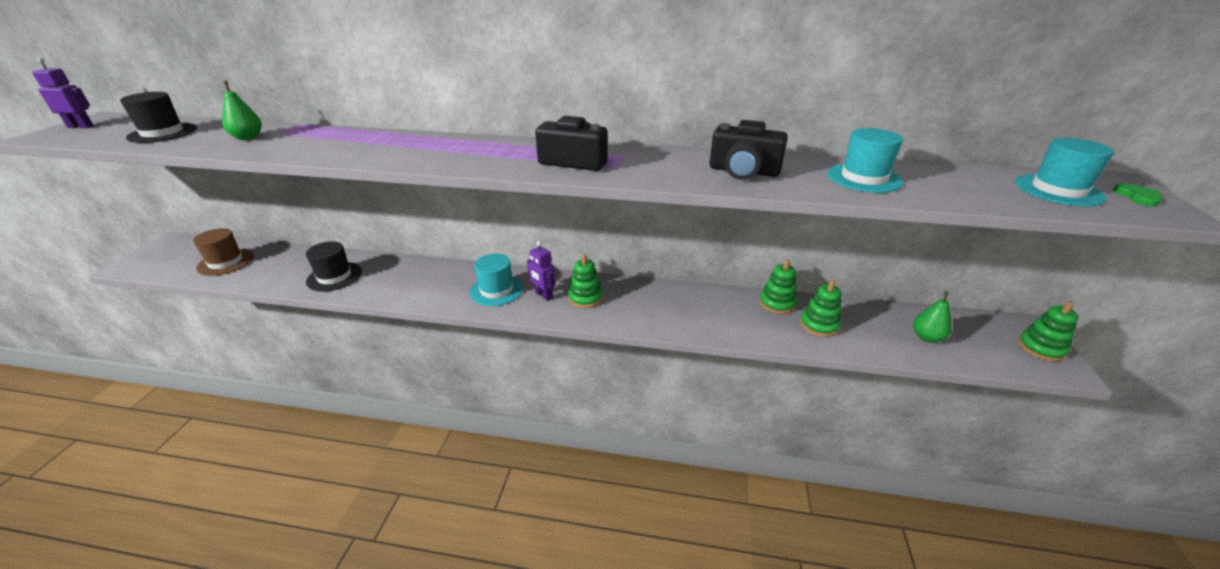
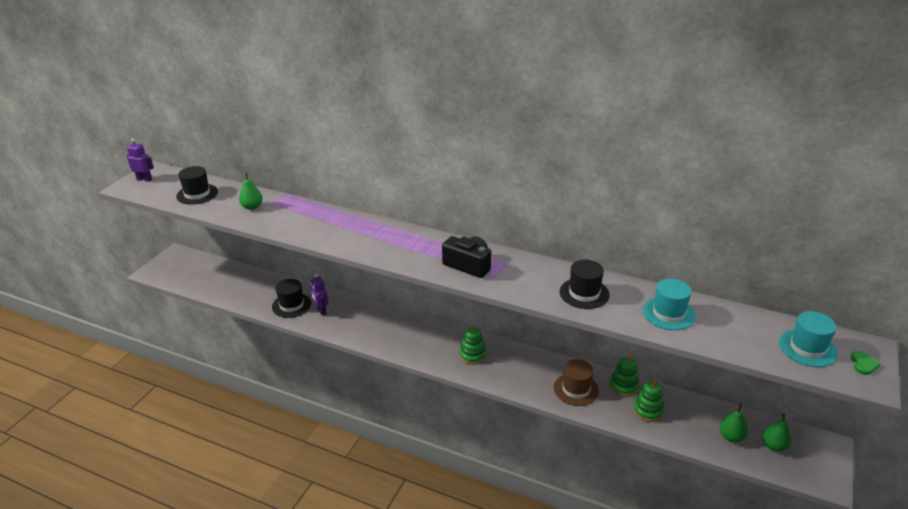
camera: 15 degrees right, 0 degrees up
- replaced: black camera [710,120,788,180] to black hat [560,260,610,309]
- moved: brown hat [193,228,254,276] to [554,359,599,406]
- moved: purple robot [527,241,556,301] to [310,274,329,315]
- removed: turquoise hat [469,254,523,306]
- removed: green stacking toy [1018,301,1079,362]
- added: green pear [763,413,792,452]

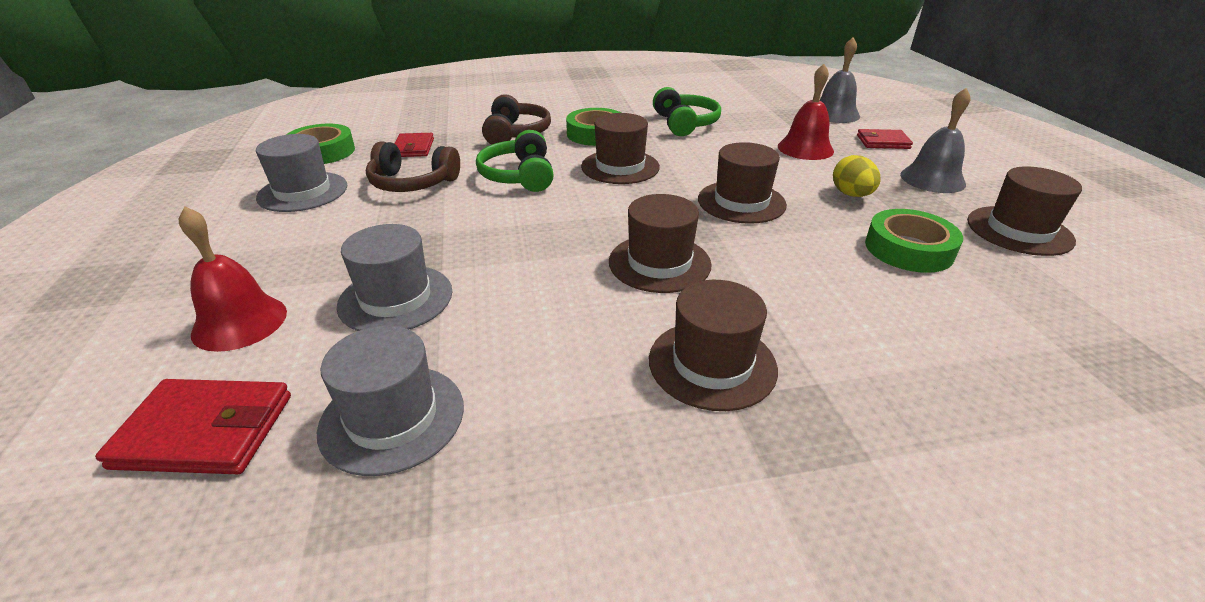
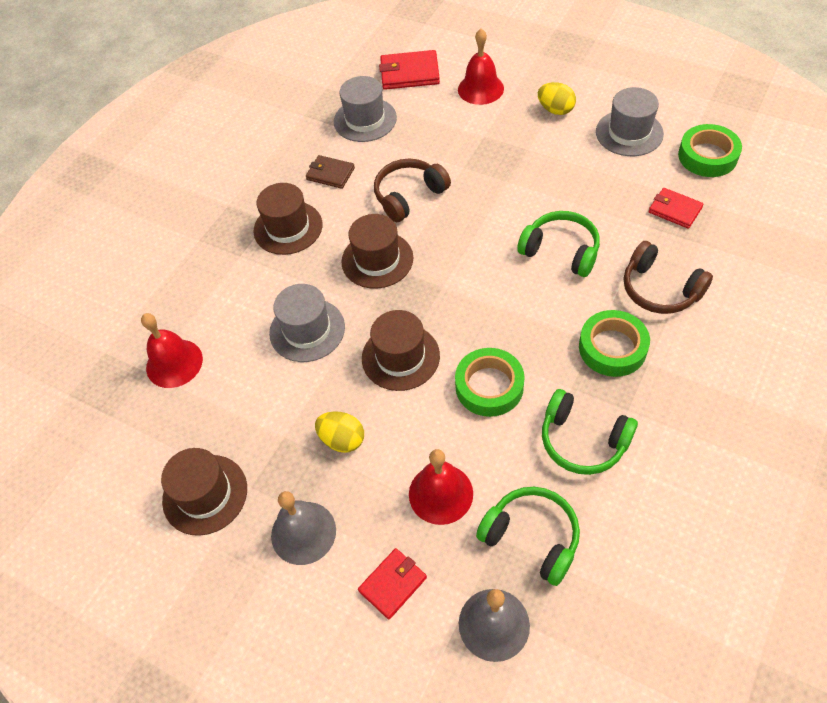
camera: 135 degrees right, 20 degrees up
- removed: brown hat [581,113,660,184]
- moved: brown headphones [366,141,460,192] to [374,159,451,222]
- moved: green tape [865,209,963,273] to [455,348,525,417]
- moved: grey hat [336,224,452,331] to [269,284,345,362]
- turned: red wallet [95,379,291,474] = [379,50,440,90] 45 degrees clockwise
- added: yellow egg [538,82,576,115]
- added: brown wallet [306,155,355,189]
- added: red bell [141,313,203,388]
- added: green headphones [476,487,580,586]

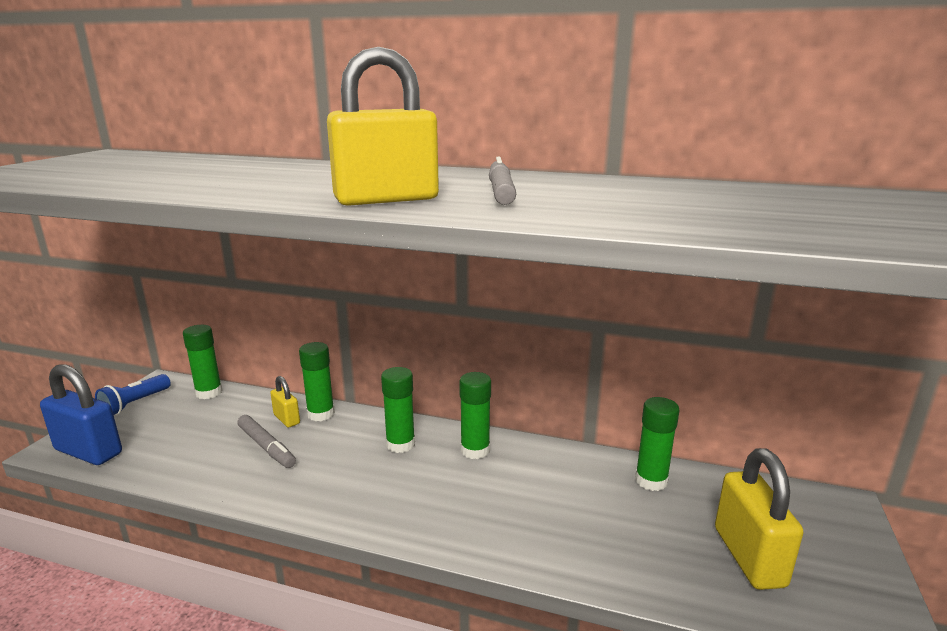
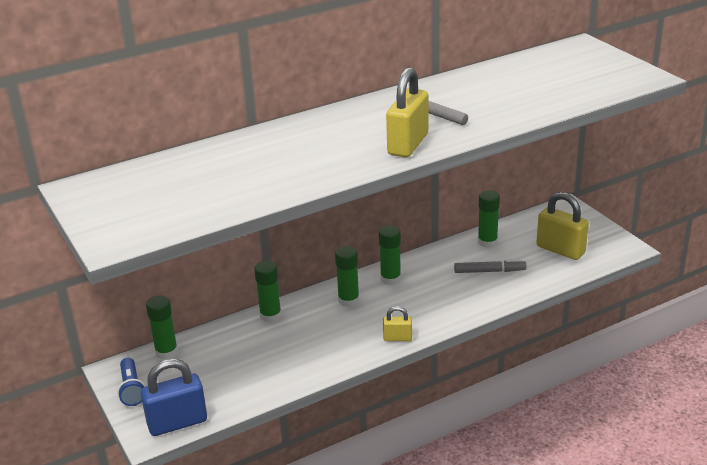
camera: 45 degrees left, 10 degrees up
- moved: yellow padlock [270,376,300,428] to [383,306,412,341]
- moved: grey marker [238,415,296,468] to [454,259,526,273]

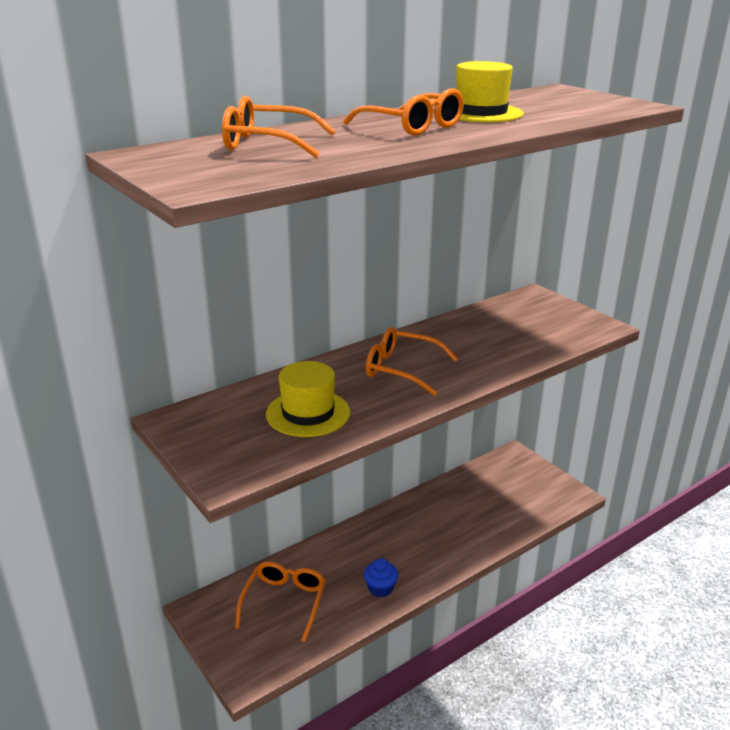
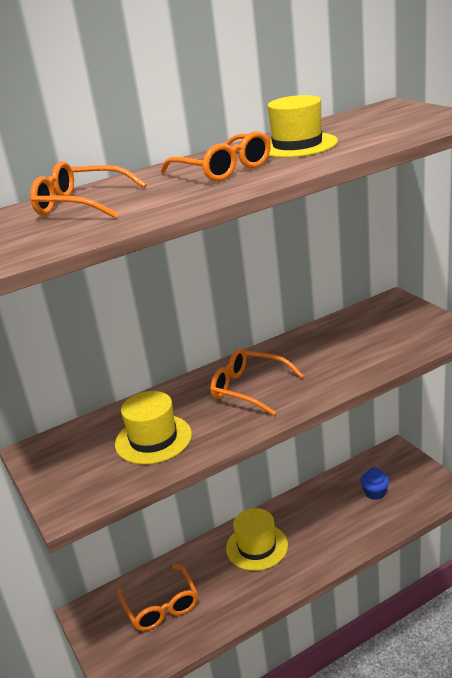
camera: 10 degrees right, 0 degrees up
- moved: blue cupcake [364,558,398,597] to [360,467,389,500]
- turned: orange glasses [235,561,326,642] = [117,564,198,631] 135 degrees clockwise
- added: yellow hat [226,508,288,571]

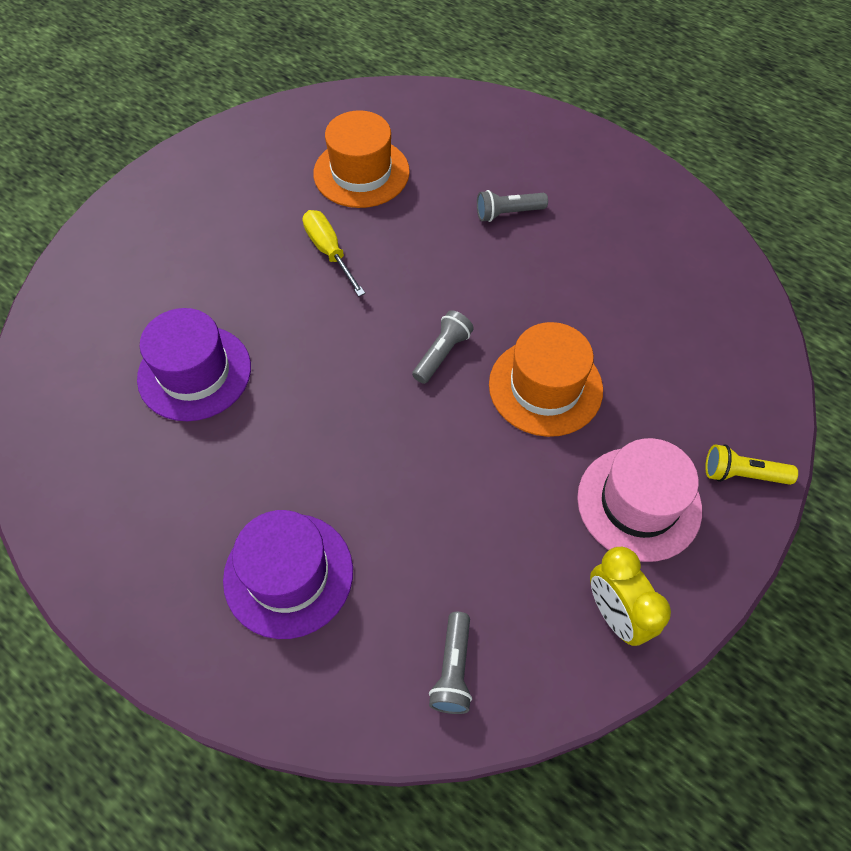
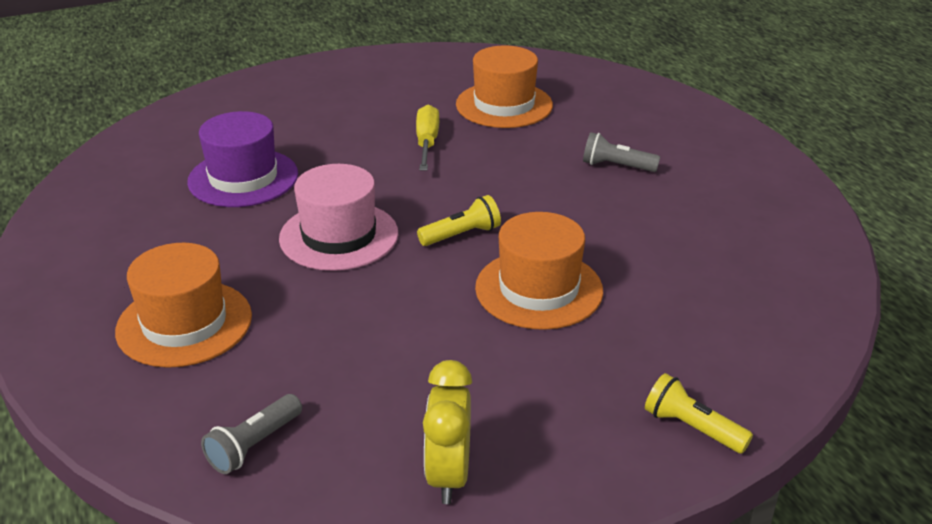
camera: 30 degrees right, 25 degrees down
- recoloured: grey flashlight [412,310,474,384] to yellow flashlight [417,195,501,246]
- moved: pink hat [577,438,702,562] to [279,164,398,271]
- recoloured: purple hat [223,510,353,639] to orange hat [115,243,252,368]

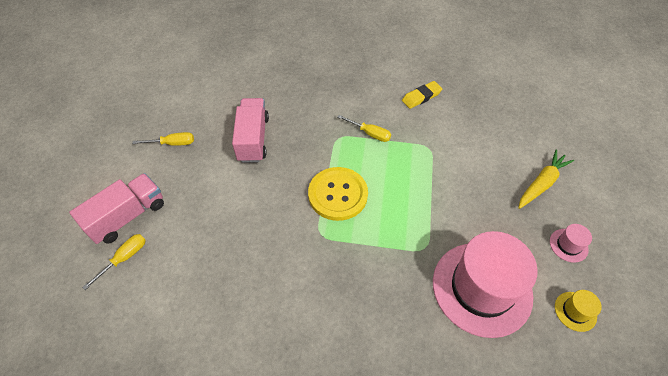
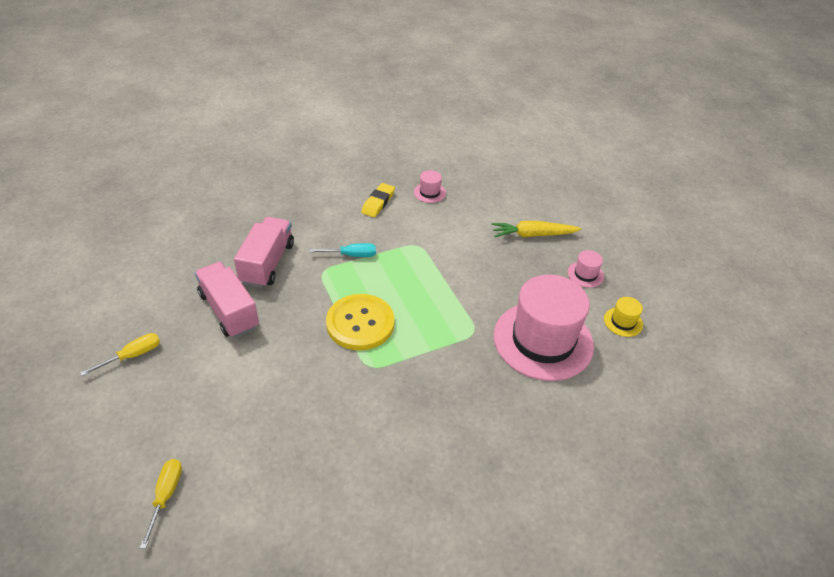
camera: 35 degrees left, 10 degrees down
- recoloured: yellow screwdriver [338,115,391,142] to turquoise screwdriver [309,243,376,257]
- turned: yellow carrot [518,150,574,209] = [492,221,581,237] 105 degrees counterclockwise
- moved: pink truck [69,173,164,244] to [234,217,294,288]
- added: pink hat [414,170,446,203]

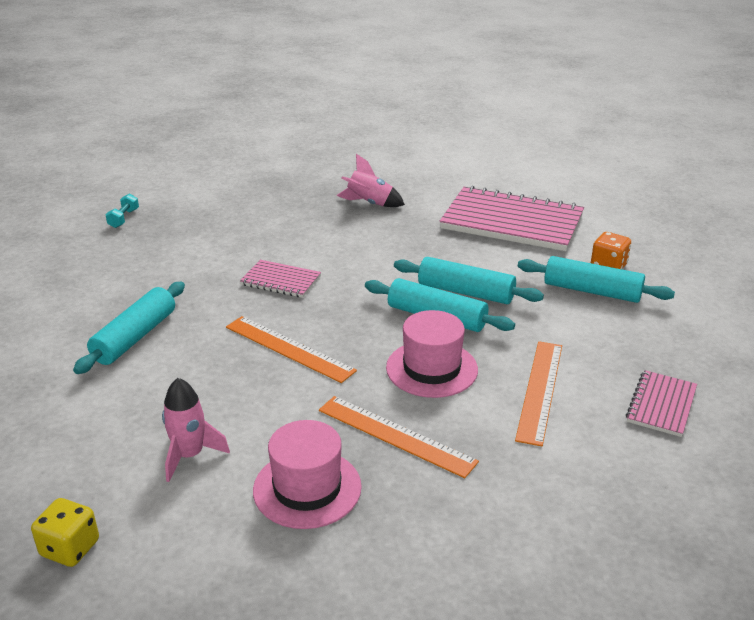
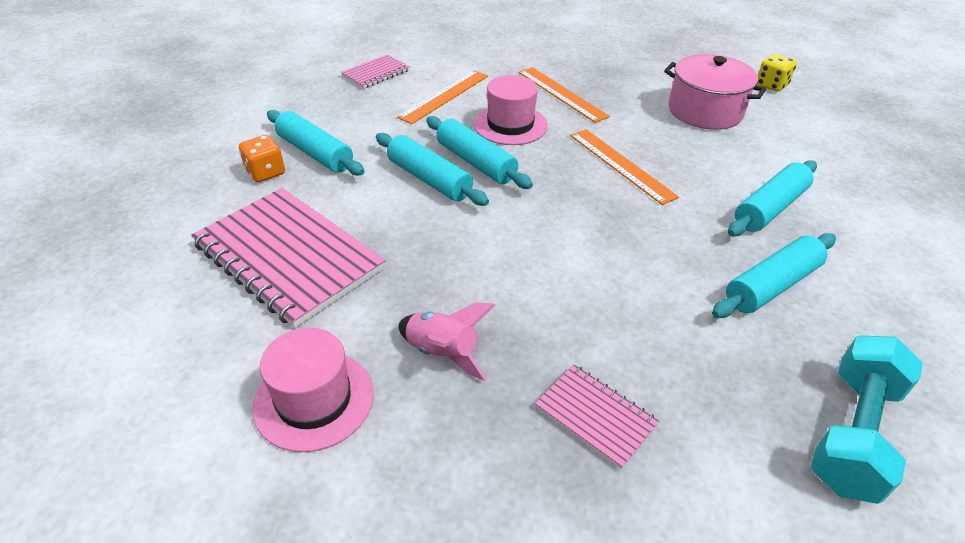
camera: 160 degrees left, 10 degrees up
- resized: turquoise dumbbell [106,193,139,228] = [811,336,923,504] x2.26
- moved: pink notebook [240,260,321,298] to [535,365,659,469]
- replaced: pink rocket [162,378,230,482] to pink pot [664,54,766,130]
- moved: pink hat [253,420,362,529] to [252,328,374,452]
- added: turquoise rolling pin [712,233,836,318]

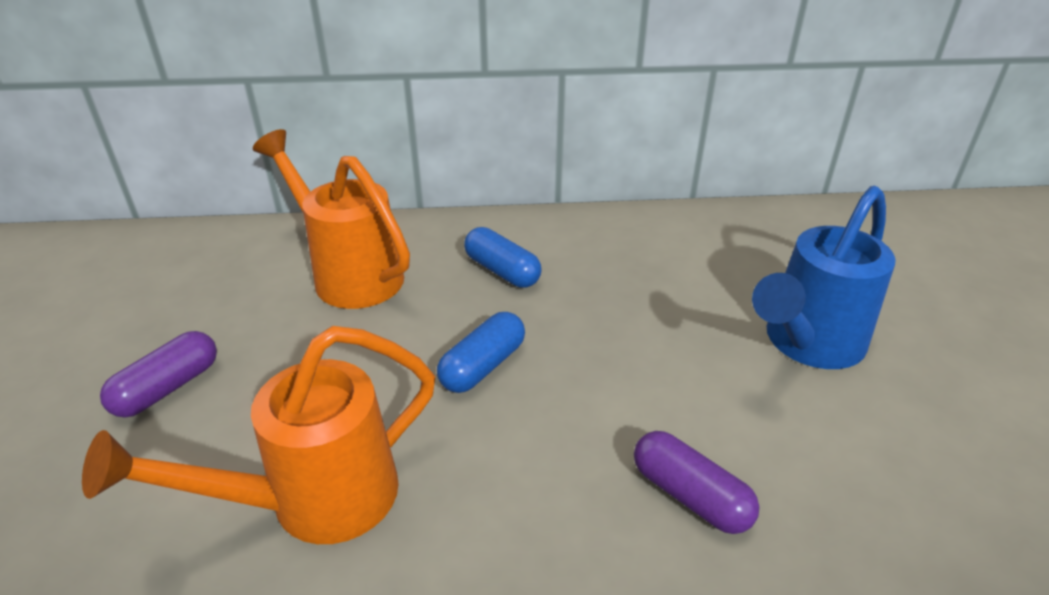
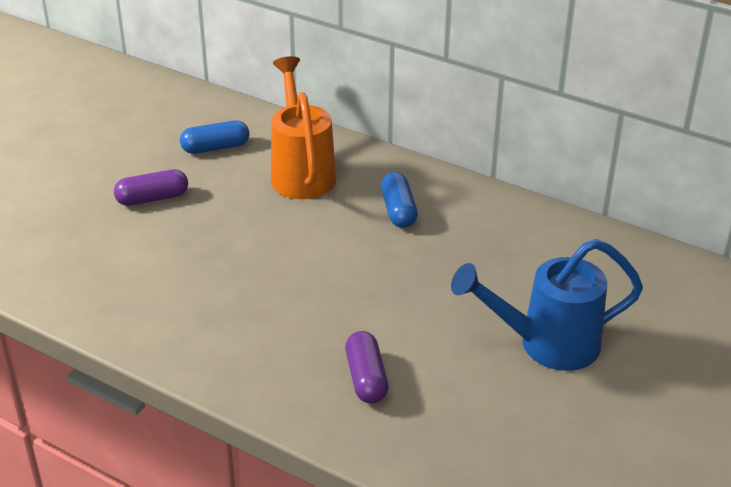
camera: 35 degrees right, 0 degrees up
- moved: blue capsule [437,312,525,393] to [180,120,249,154]
- removed: orange watering can [82,326,435,544]

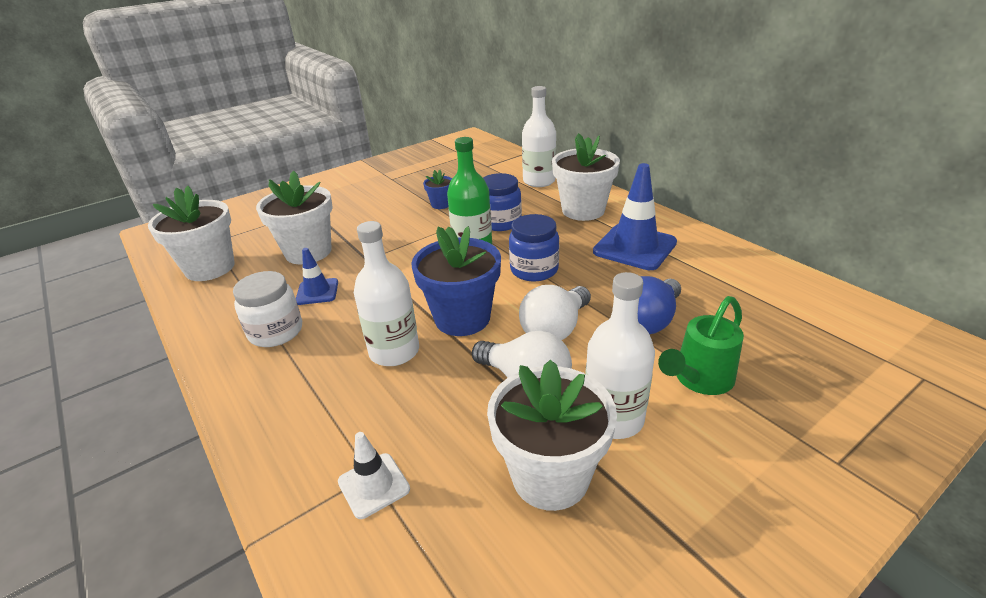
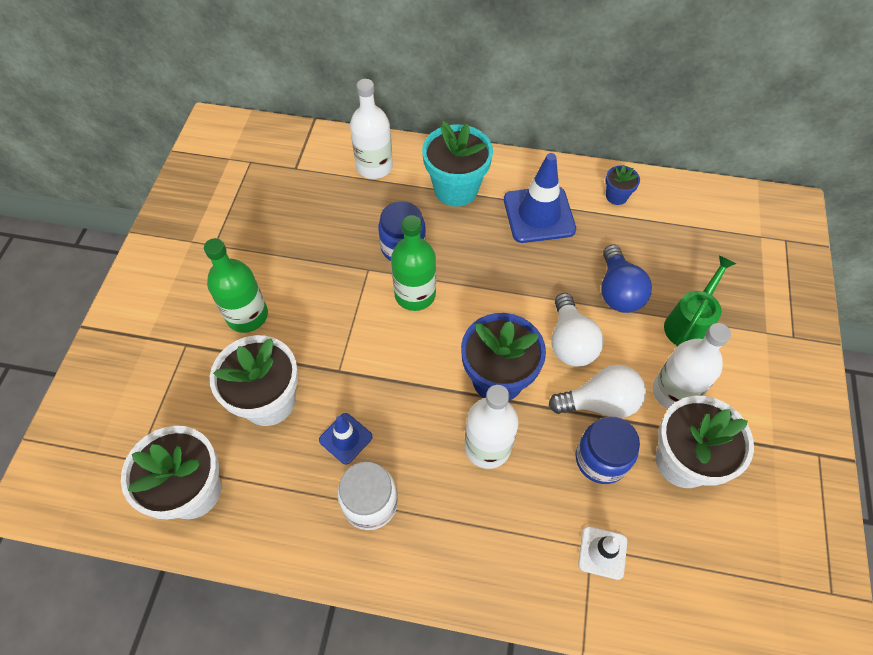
camera: 45 degrees left, 25 degrees up
- recoloured: white flower pot [552,133,620,221] to turquoise flower pot [422,121,493,207]
- moved: blue flower pot [423,170,452,209] to [605,166,640,205]
- moved: blue jar [509,214,559,281] to [576,417,640,484]
- turned: green watering can [658,296,744,395] = [664,255,736,347] 150 degrees counterclockwise
- added: green bottle [204,238,268,333]

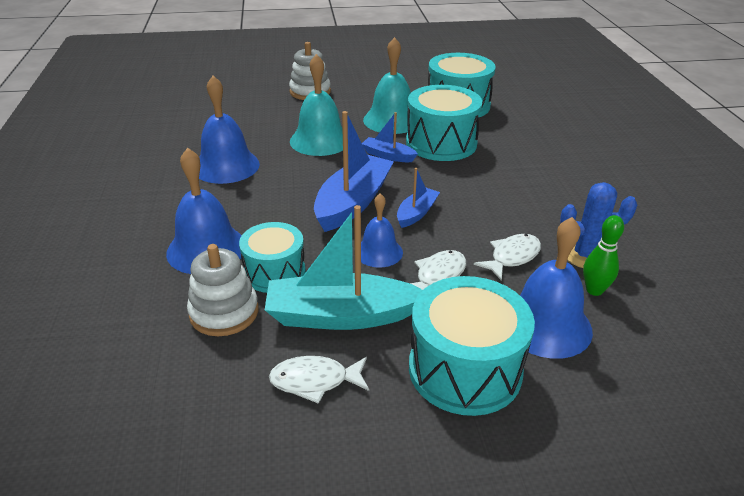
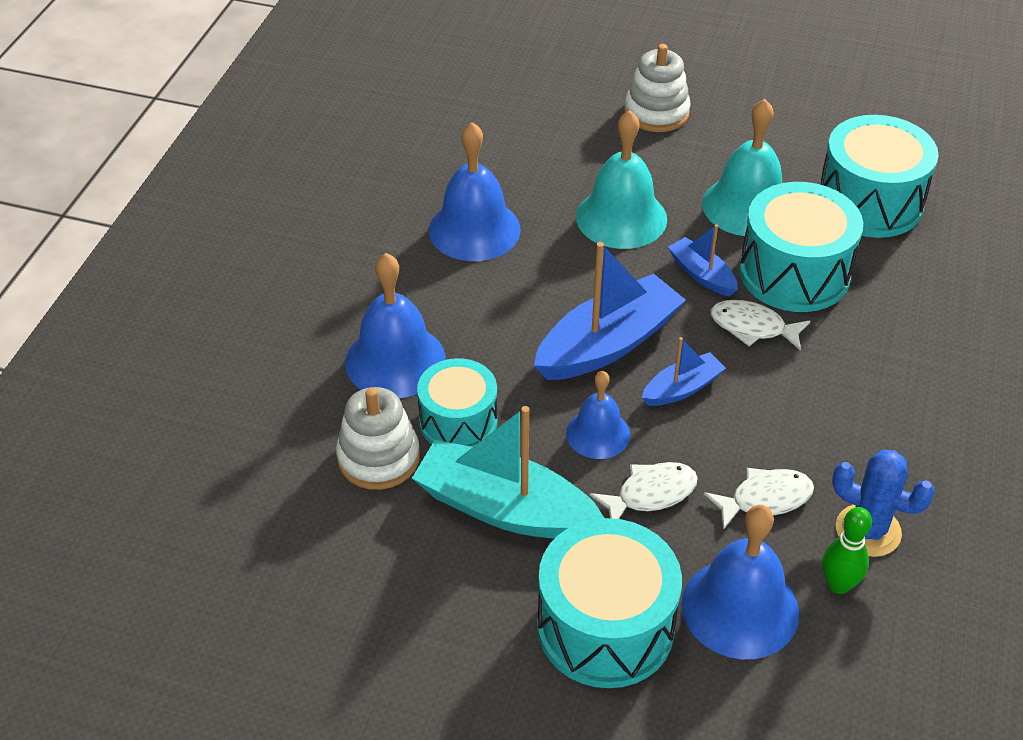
camera: 25 degrees right, 10 degrees up
- moved: white fish [269,356,369,404] to [711,300,810,351]

